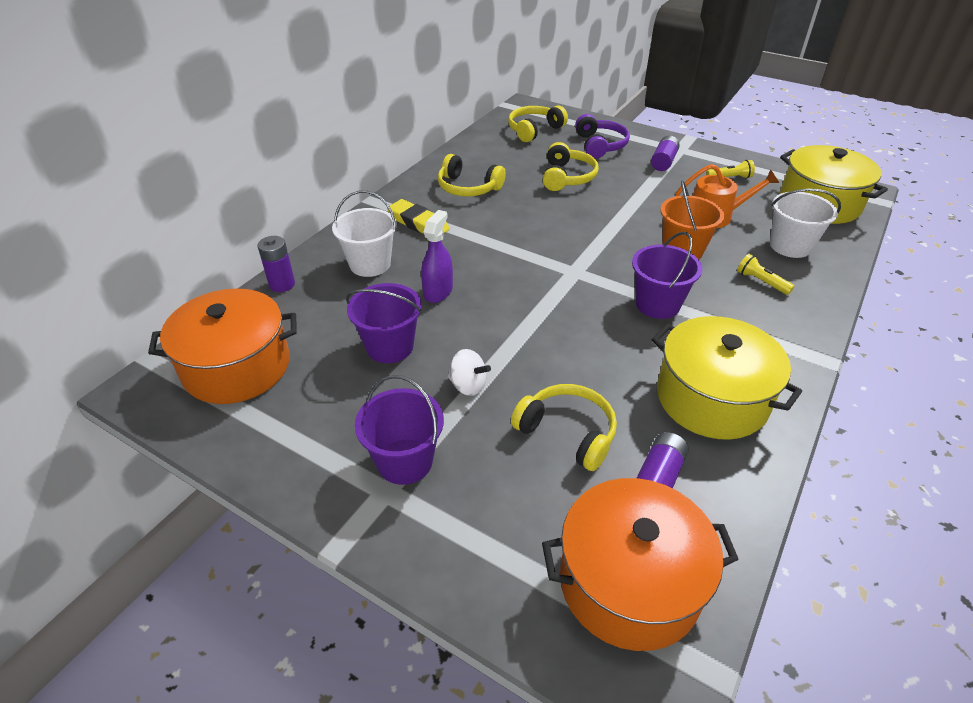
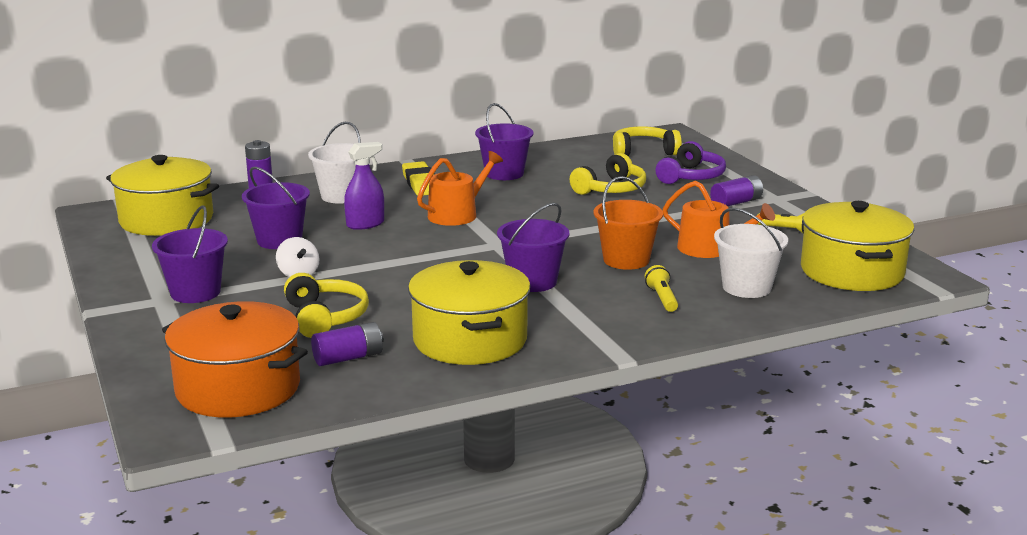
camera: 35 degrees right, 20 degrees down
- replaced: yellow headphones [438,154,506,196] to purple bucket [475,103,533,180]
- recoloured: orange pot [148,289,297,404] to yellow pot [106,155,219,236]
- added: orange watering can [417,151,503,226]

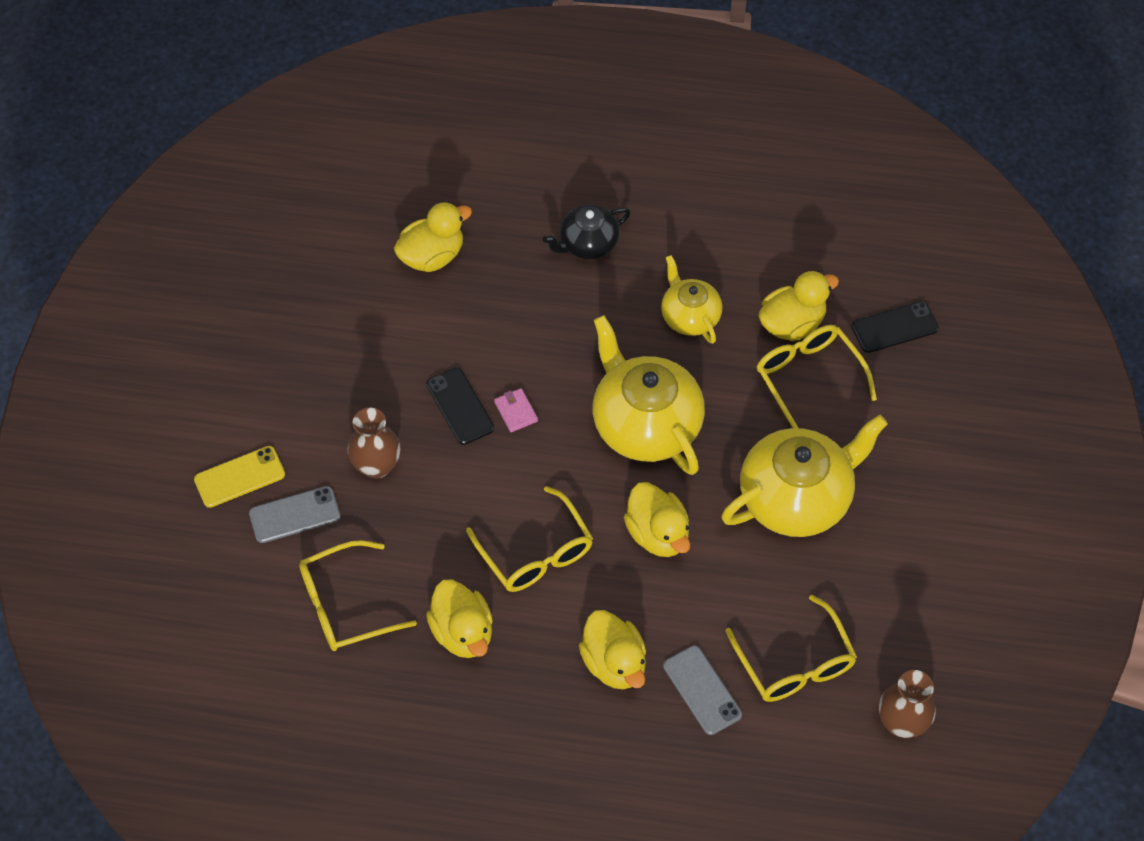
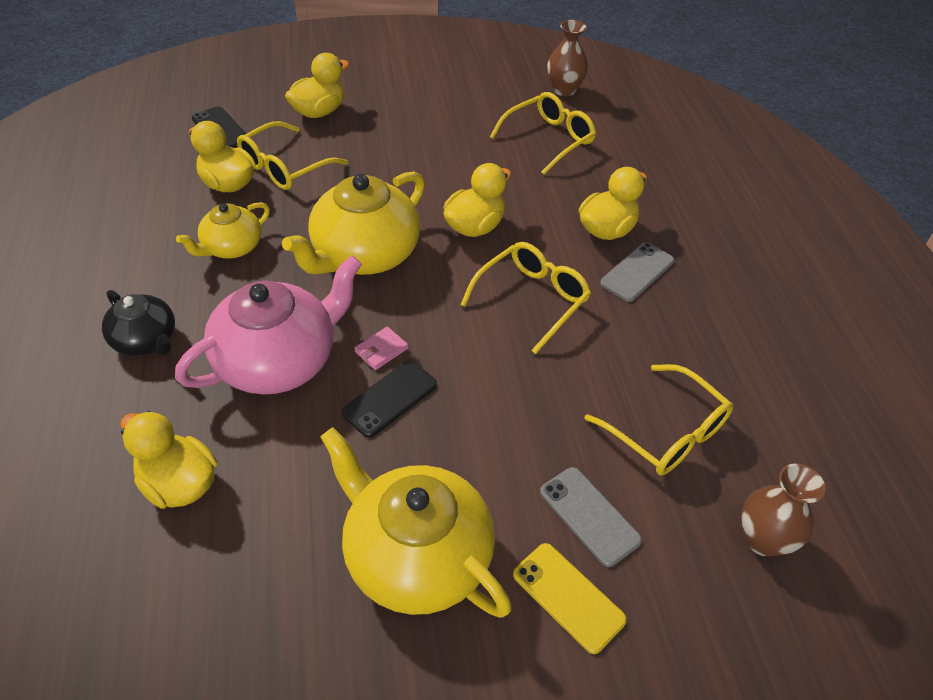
camera: 110 degrees left, 10 degrees down
- moved: brown vase [347,408,400,479] to [741,463,826,557]
- moved: yellow teapot [721,415,888,537] to [320,427,512,618]
- moved: yellow duck [426,579,493,658] to [285,53,349,118]
- moved: grey phone [663,645,742,735] to [600,242,674,302]
- added: pink teapot [175,255,362,395]

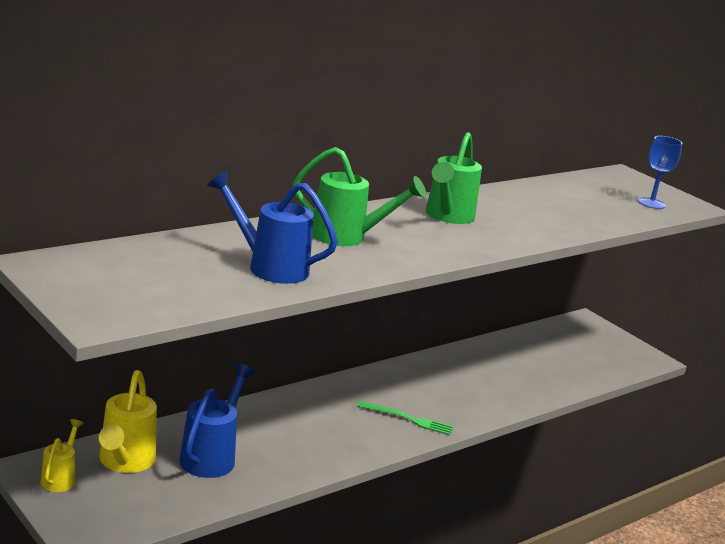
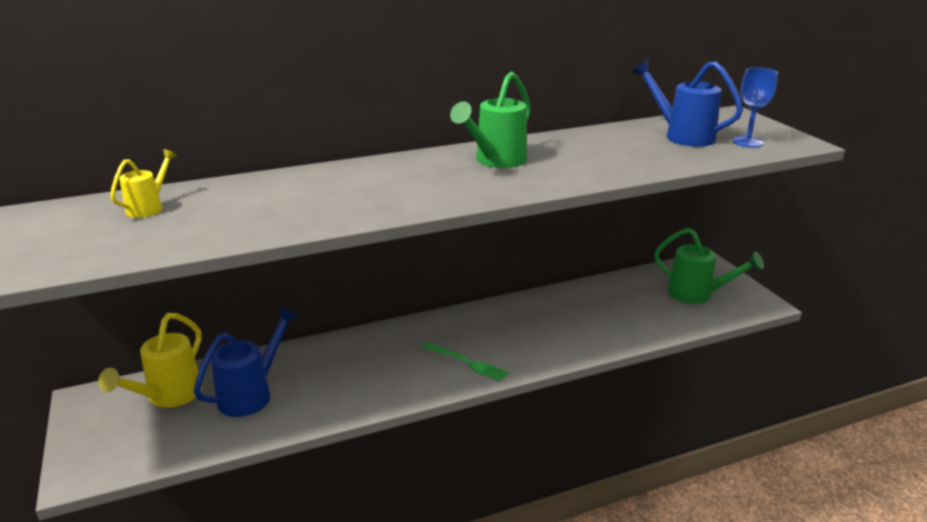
camera: 20 degrees right, 5 degrees up
- moved: green watering can [293,147,426,246] to [654,228,764,304]
- moved: blue watering can [207,171,338,284] to [632,59,743,147]
- moved: yellow watering can [40,419,84,492] to [110,149,177,218]

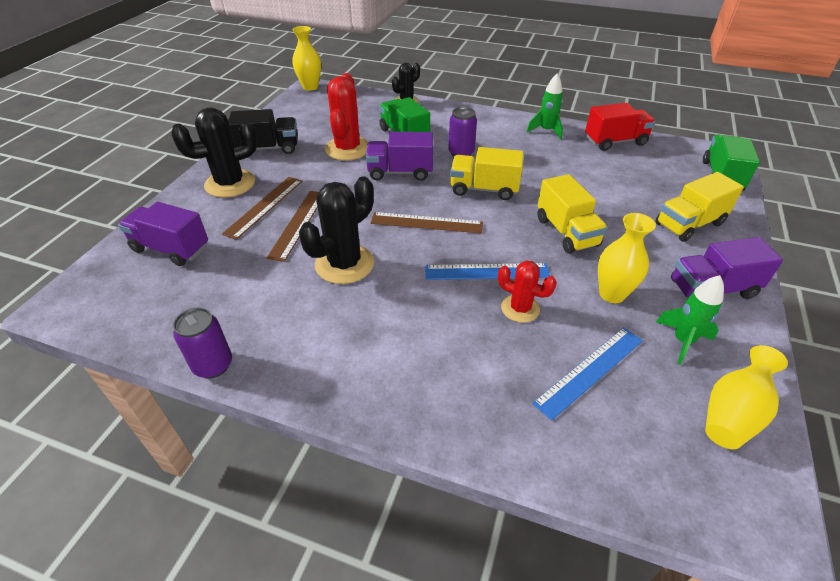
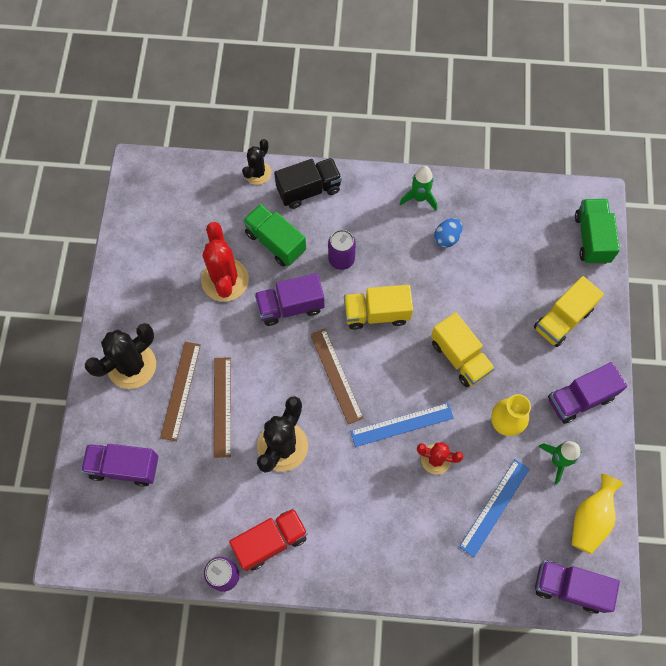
camera: 15 degrees left, 25 degrees up
- removed: yellow vase [292,26,321,91]
- moved: red truck [585,103,656,151] to [229,508,308,571]
- moved: black truck [228,109,298,154] to [274,158,342,209]
- turned: brown ruler [371,212,483,234] = [310,329,363,424] 75 degrees clockwise
- added: blue egg [434,218,463,248]
- added: purple truck [535,560,620,614]

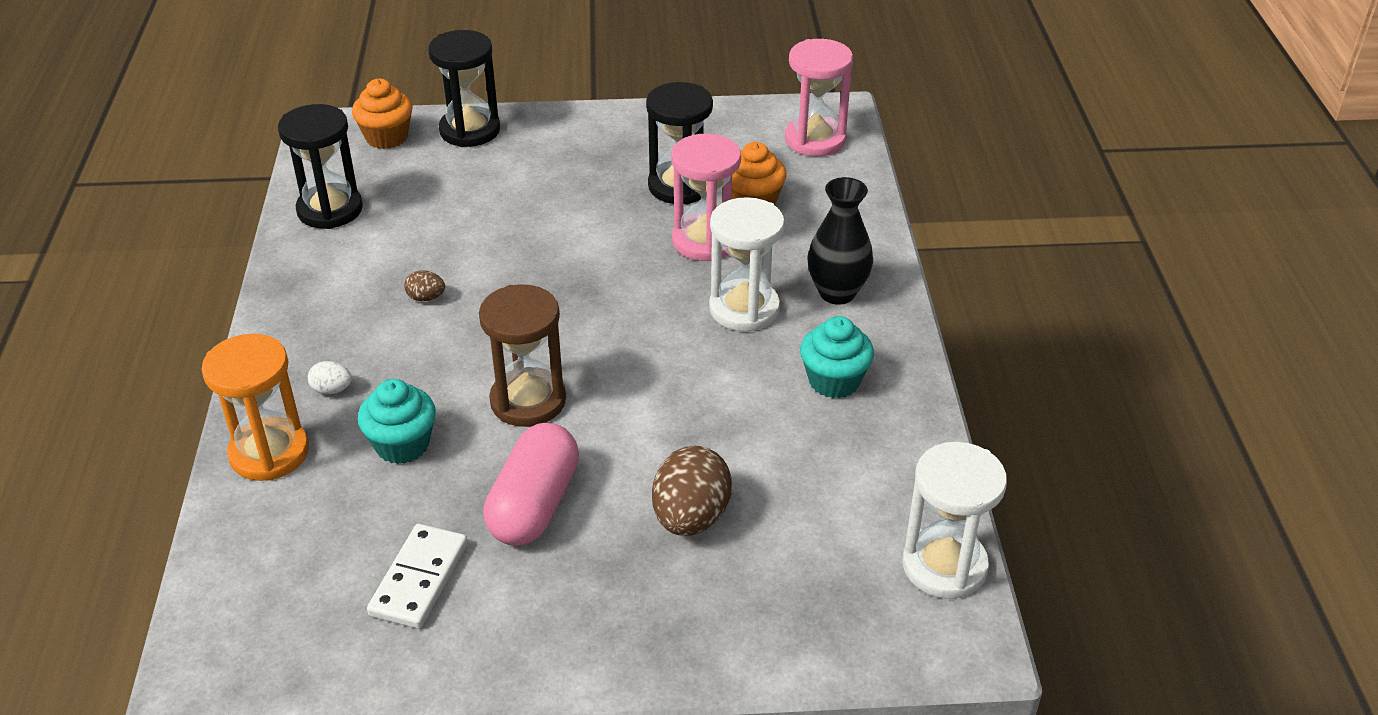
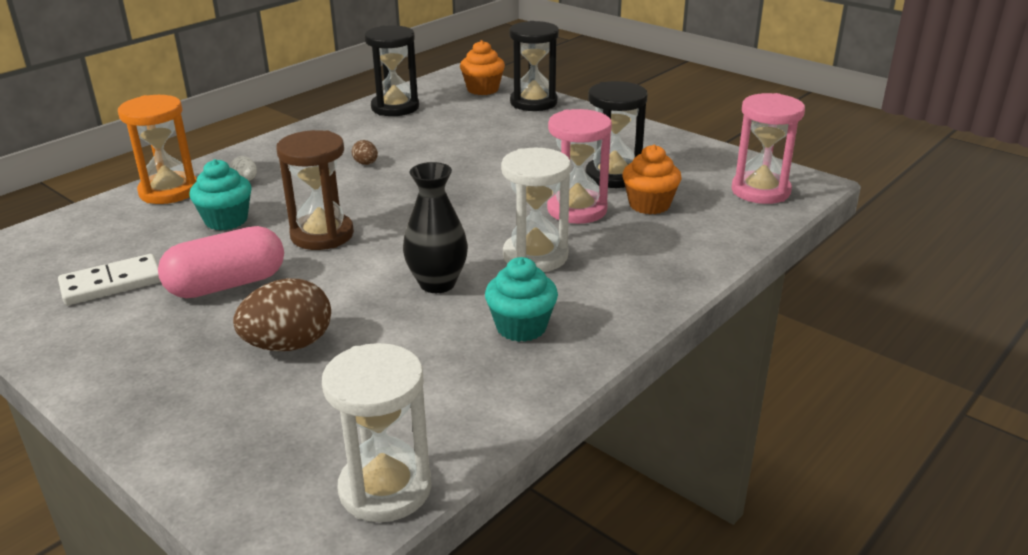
camera: 45 degrees right, 10 degrees down
- moved: black vase [807,177,873,305] to [403,162,468,293]

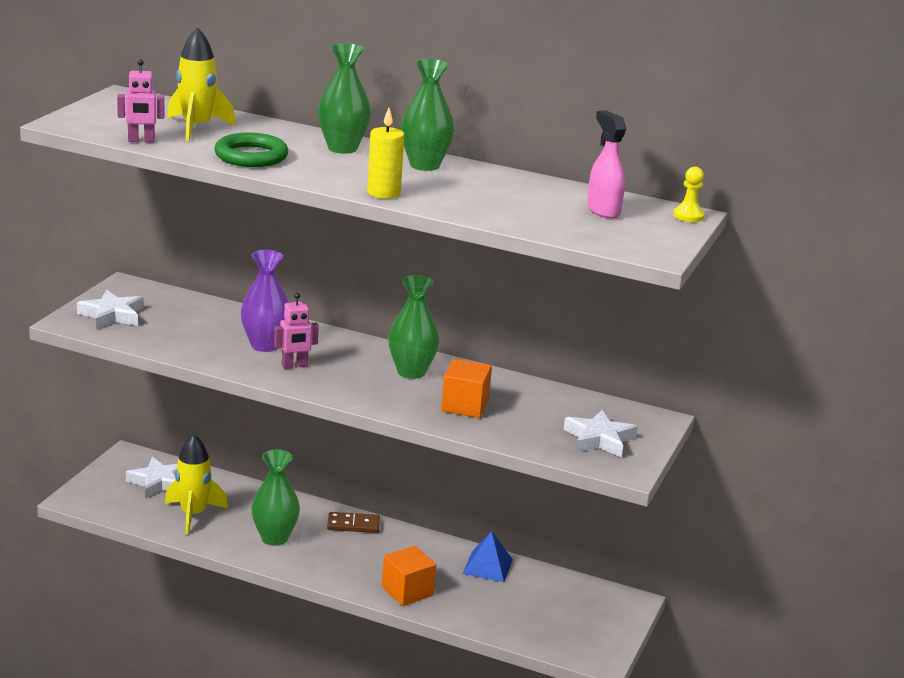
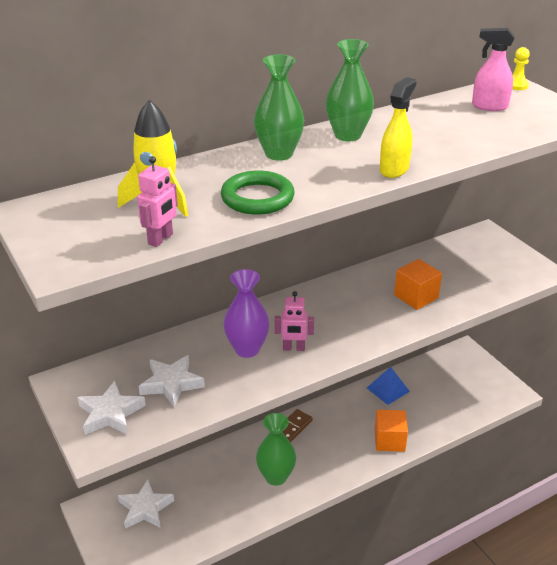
camera: 50 degrees left, 10 degrees up
- replaced: yellow candle [367,108,404,199] to yellow spray bottle [380,77,416,178]
- removed: green vase [388,275,440,379]
- turned: pink robot [274,293,319,369] = [275,291,314,351] 75 degrees clockwise
- moved: white star [564,410,638,458] to [139,355,205,407]
- removed: yellow rocket [165,434,228,535]

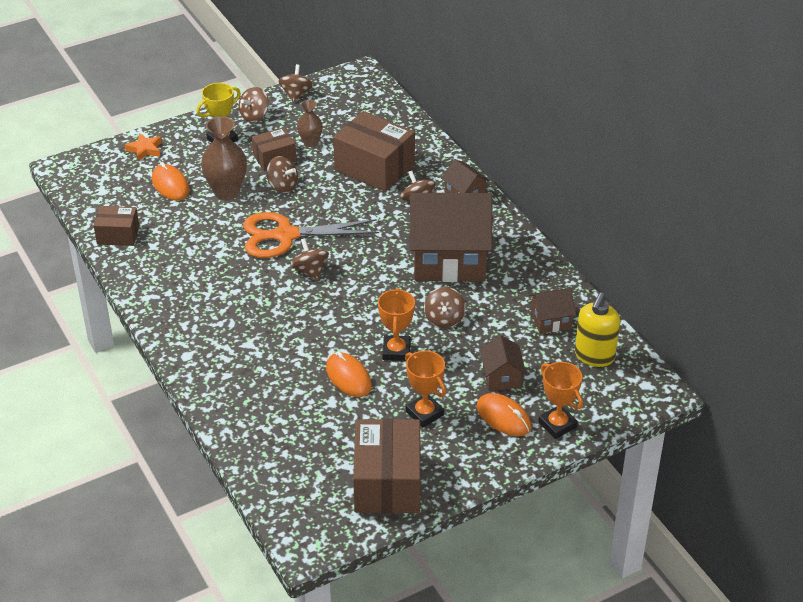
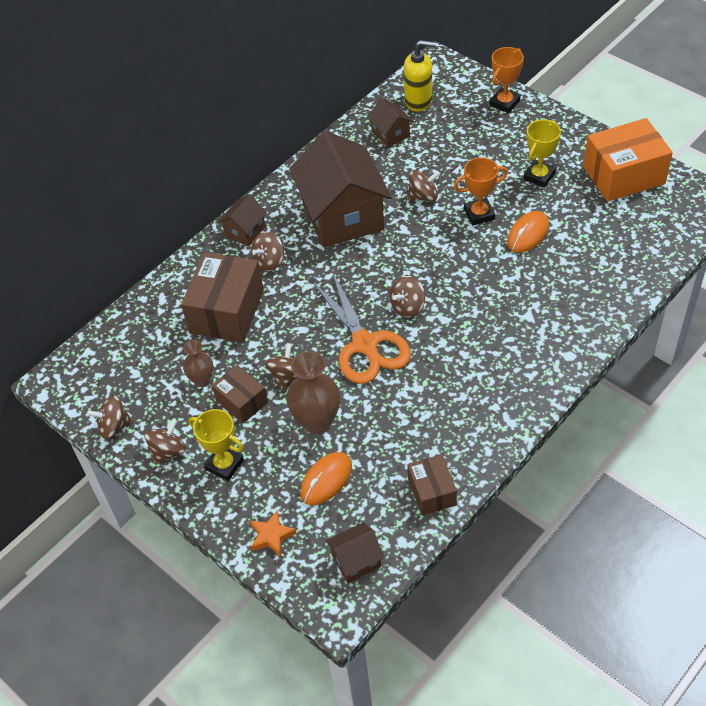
camera: 105 degrees left, 10 degrees up
- turned: brown spinning top [239,87,269,122] = [144,419,186,465] 75 degrees counterclockwise
- moved: brown house [480,335,526,391] to [326,522,385,583]
- recoloured: orange trophy [405,350,446,428] to yellow trophy [523,120,561,188]
- removed: orange mouse [477,393,531,436]
- recoloured: brown box [353,419,420,513] to orange box [583,118,673,202]

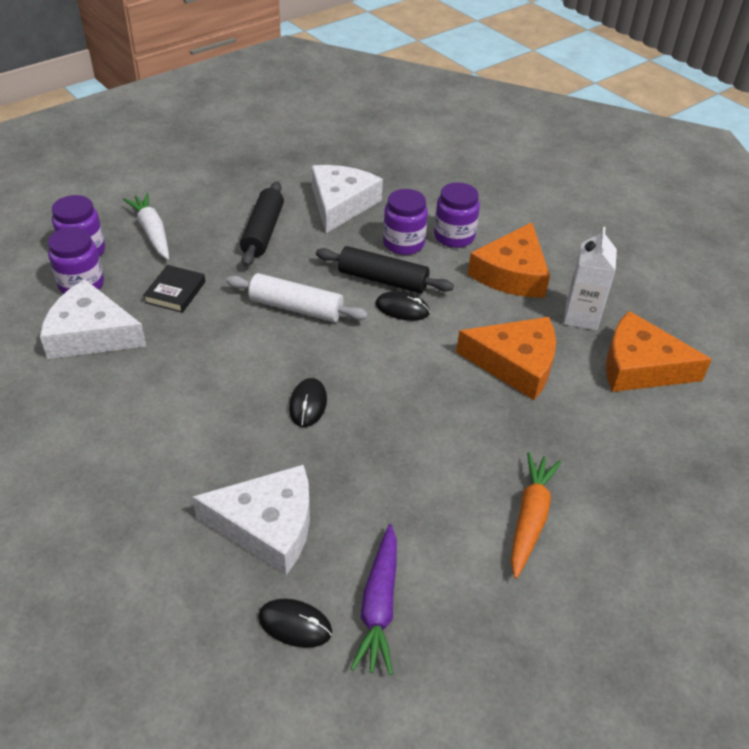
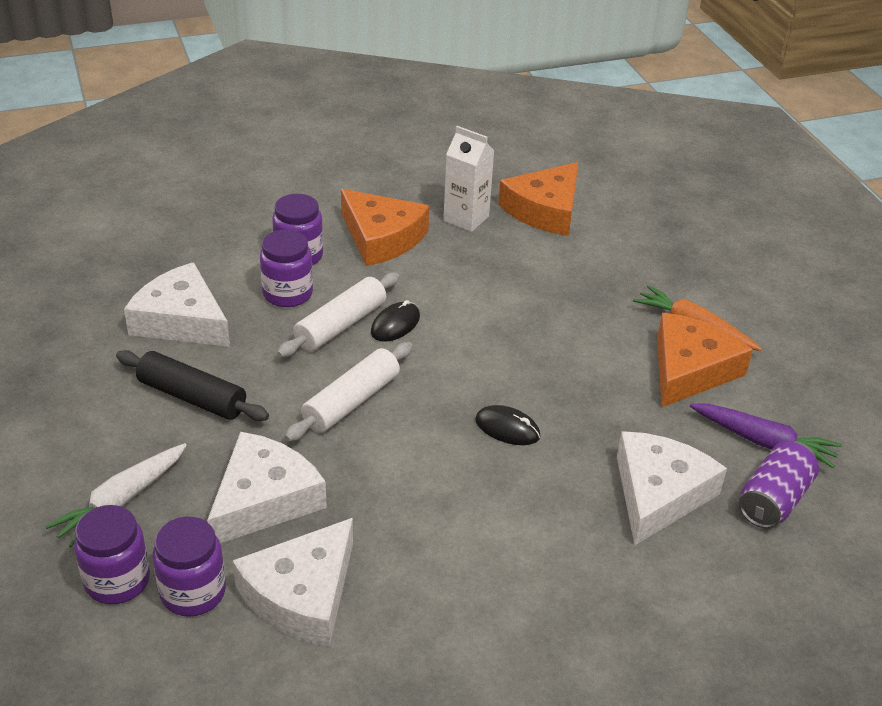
camera: 70 degrees left, 5 degrees down
- turned: white carrot [123,193,169,260] = [45,443,187,547] 45 degrees counterclockwise
- recoloured: black rolling pin [316,246,454,293] to white rolling pin [277,272,399,357]
- replaced: black book [143,265,205,313] to white cheese [207,432,327,543]
- moved: orange cheese [456,317,556,400] to [657,313,753,408]
- replaced: black mouse [258,599,332,648] to purple can [739,441,819,528]

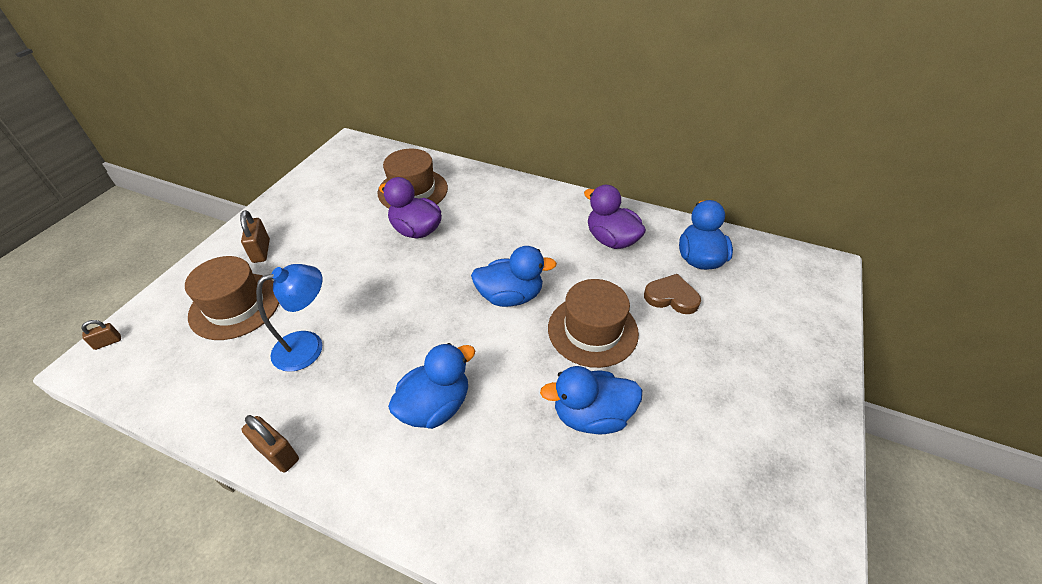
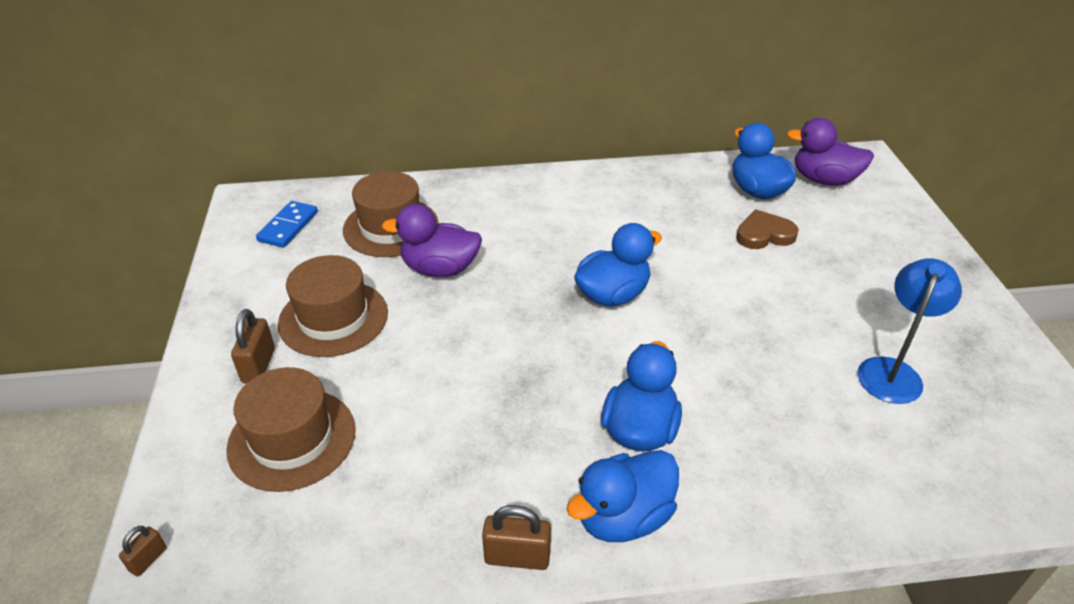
camera: 30 degrees left, 5 degrees down
- moved: purple duck [584,185,646,249] to [786,118,874,186]
- turned: brown padlock [240,210,270,263] = [231,309,275,383] 45 degrees clockwise
- moved: blue lamp [256,264,322,372] to [857,258,962,404]
- moved: brown hat [548,279,639,368] to [278,255,388,357]
- moved: blue duck [540,366,642,434] to [567,450,679,542]
- added: blue domino [256,201,318,248]

